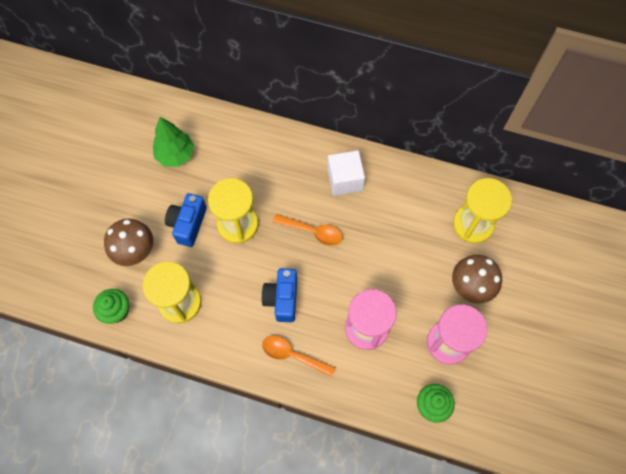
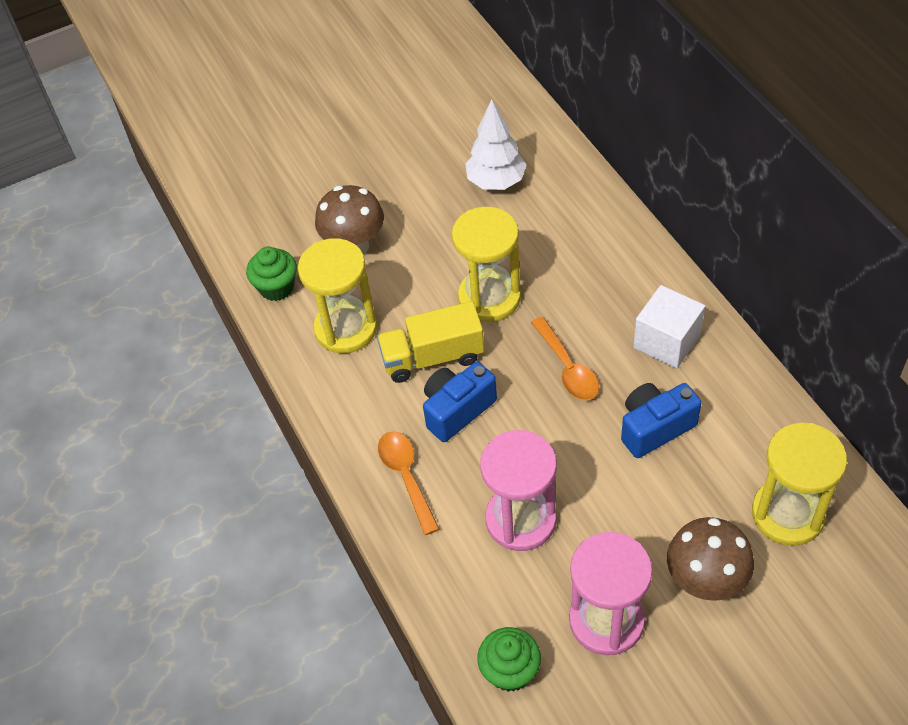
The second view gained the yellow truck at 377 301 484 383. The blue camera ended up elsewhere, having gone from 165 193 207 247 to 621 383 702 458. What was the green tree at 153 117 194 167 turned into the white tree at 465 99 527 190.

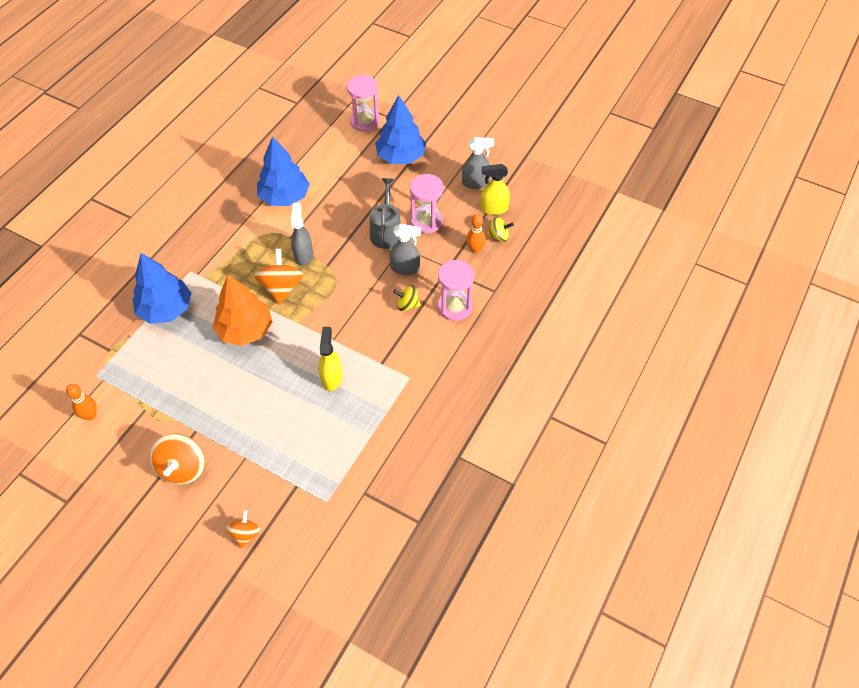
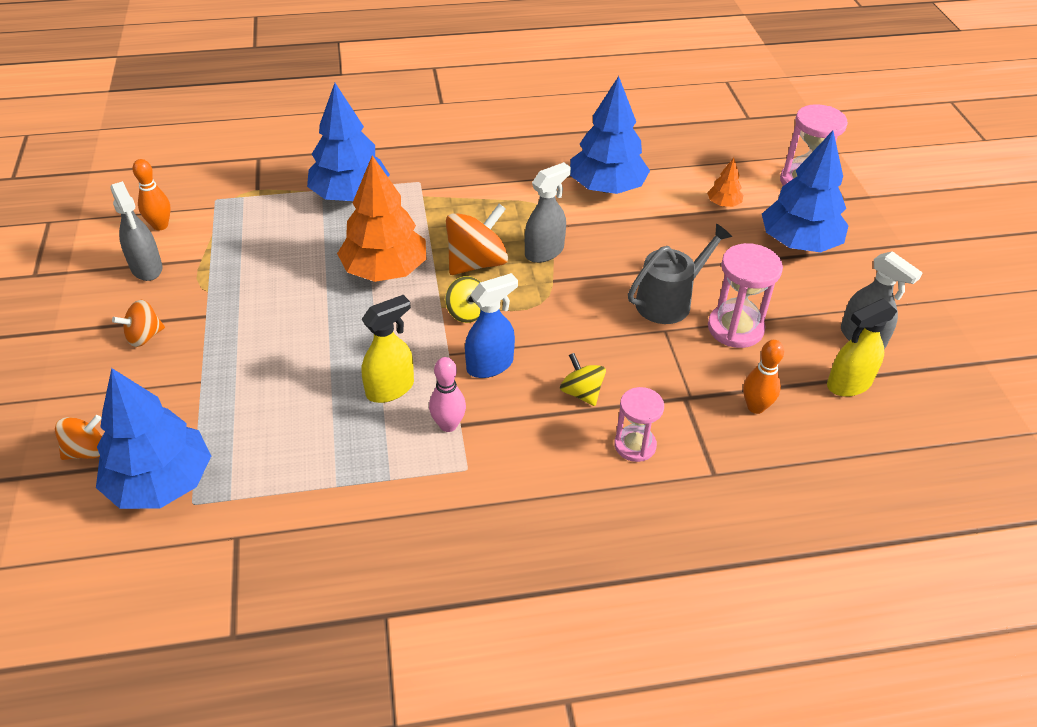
The second view gained the blue tree at 96 368 211 509. The second view gained the pink bowling pin at 429 357 466 432. The second view gained the blue spray bottle at 465 273 518 378. The second view gained the orange tree at 707 158 743 207. The grey spray bottle ended up elsewhere, having gone from 389 224 421 275 to 110 181 163 281. The yellow spinning top ended up elsewhere, having gone from 487 216 514 242 to 445 276 481 323. The yellow spray bottle at 481 164 510 215 ended up facing another way, 75 degrees counterclockwise from before. The size of the orange spinning top at 150 433 205 485 changed by a factor of 0.59. The size of the pink hourglass at 438 260 475 321 changed by a factor of 0.67.

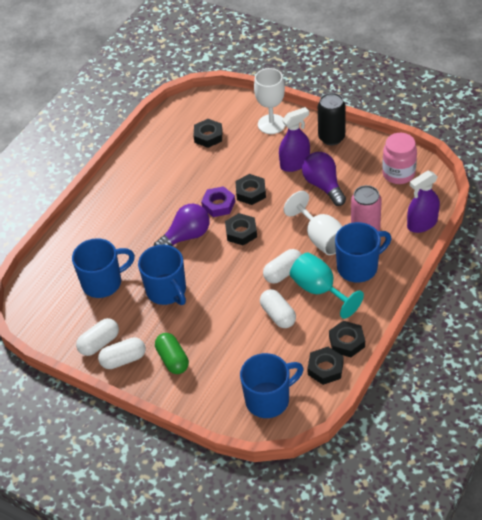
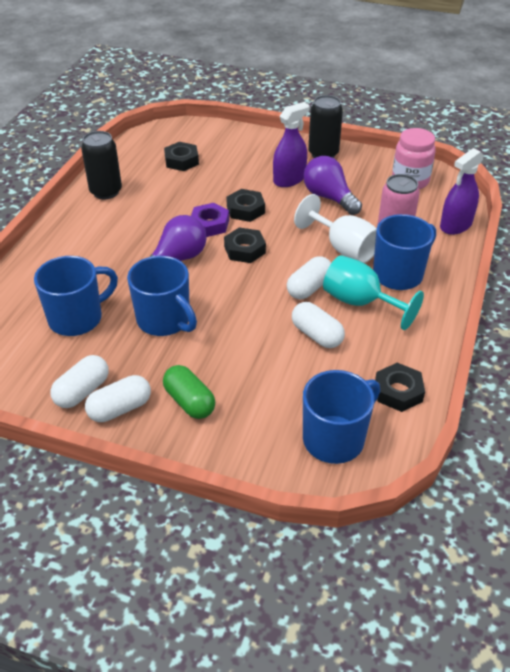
The second view lost the white goblet at 254 68 286 134. The second view lost the black nut at 329 321 365 357. The second view gained the black can at 81 131 122 199.

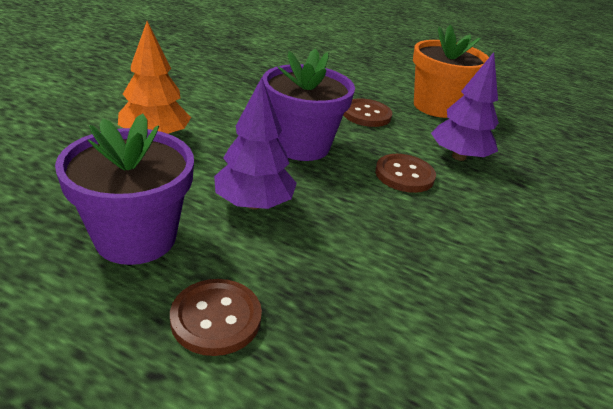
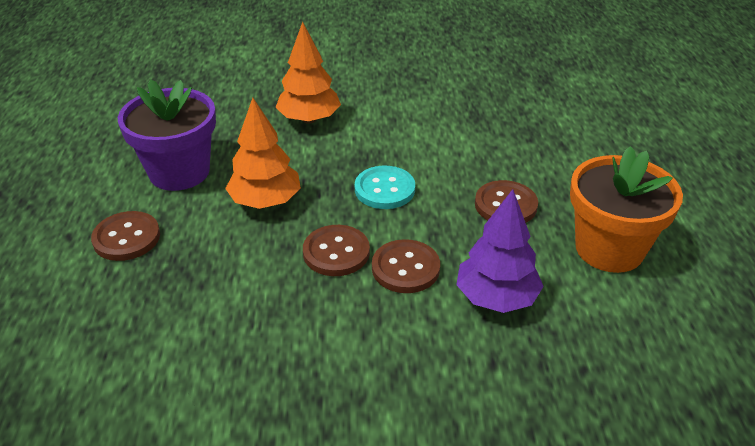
The second view gained the brown button at 303 225 370 276. Where the purple flower pot stood at 262 48 355 161, the turquoise button came to stand at 355 166 415 209. What was the purple tree at 214 77 297 209 turned into the orange tree at 225 98 301 209.

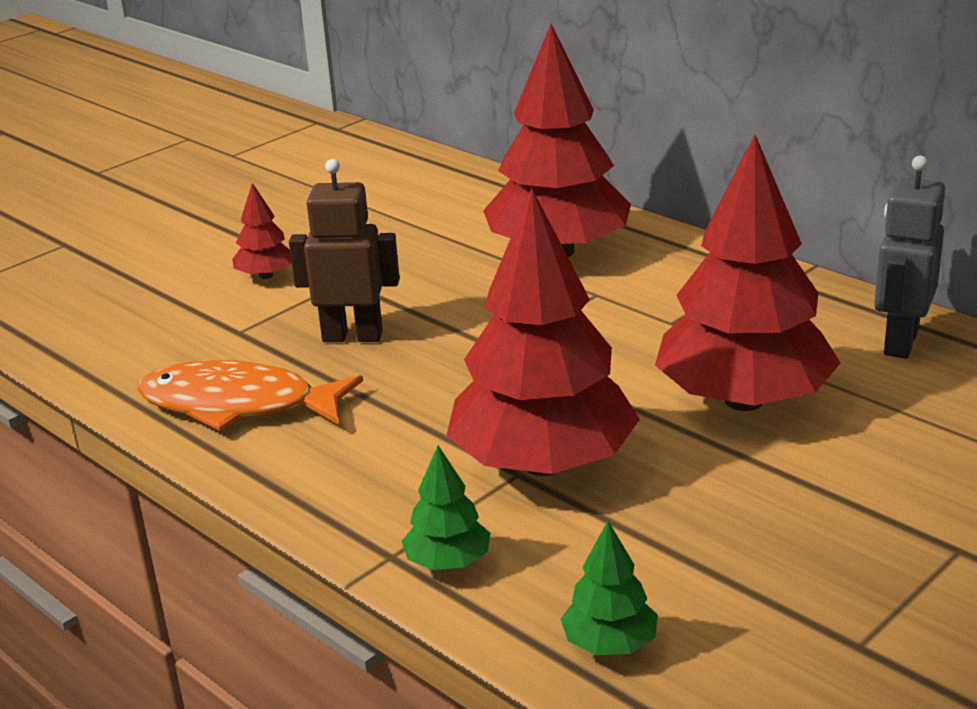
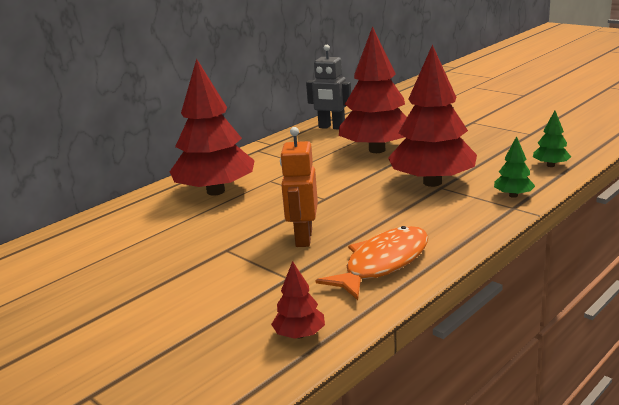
The red tree ended up elsewhere, having gone from 232 183 292 279 to 271 261 325 339. What was the brown robot at 289 159 400 342 turned into the orange robot at 280 127 318 247. The orange fish at 137 360 363 431 ended up facing another way, 150 degrees counterclockwise from before.

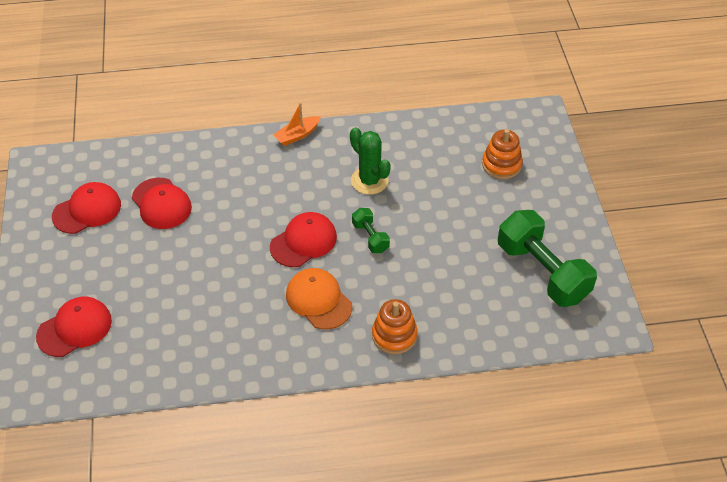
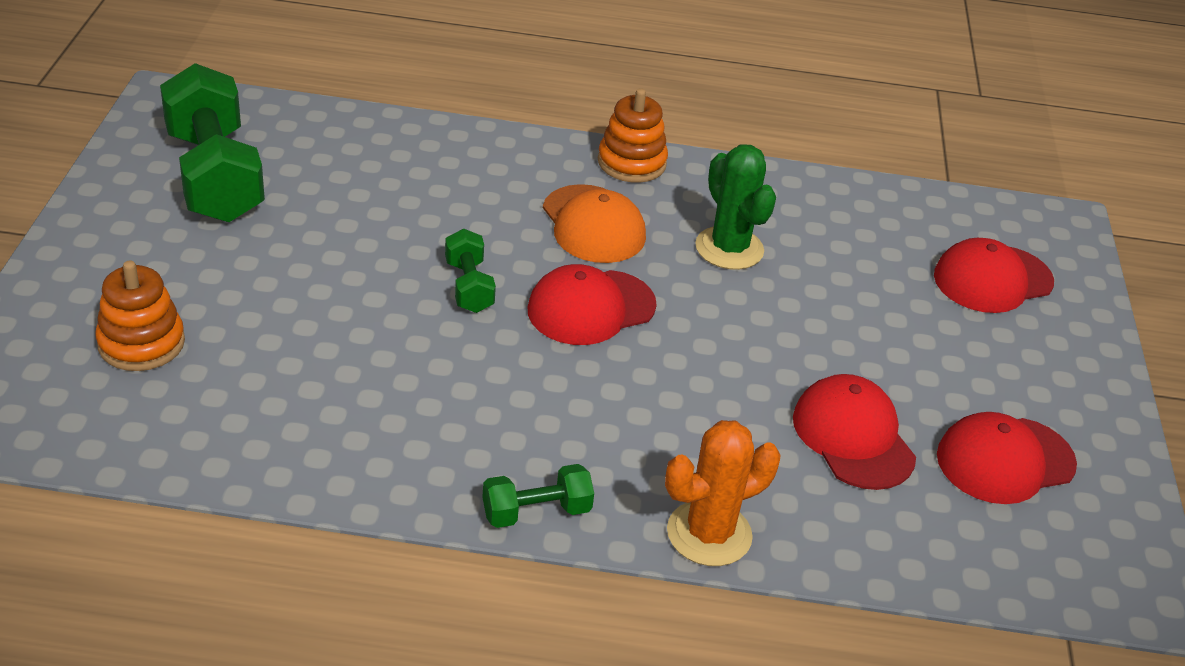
The second view gained the orange cactus at 665 420 781 566. The green cactus ended up elsewhere, having gone from 350 127 391 195 to 695 144 776 270. The orange stacking toy ended up elsewhere, having gone from 372 299 417 354 to 598 88 668 183. Where the orange boat stood at 273 103 321 146, the green dumbbell came to stand at 483 464 594 528.

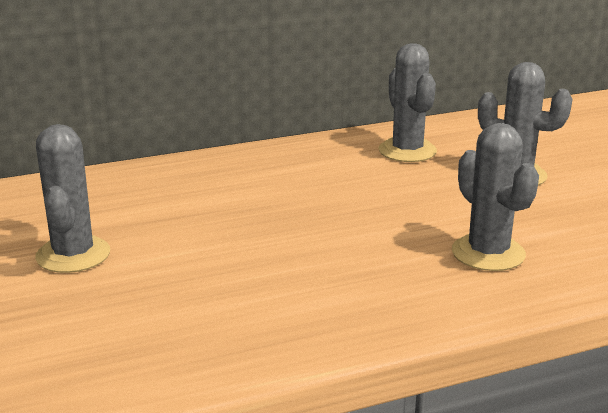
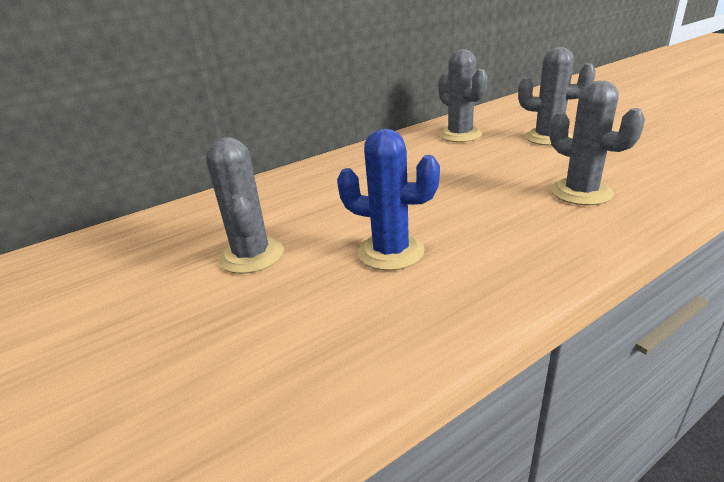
The second view gained the blue cactus at 337 129 440 271.

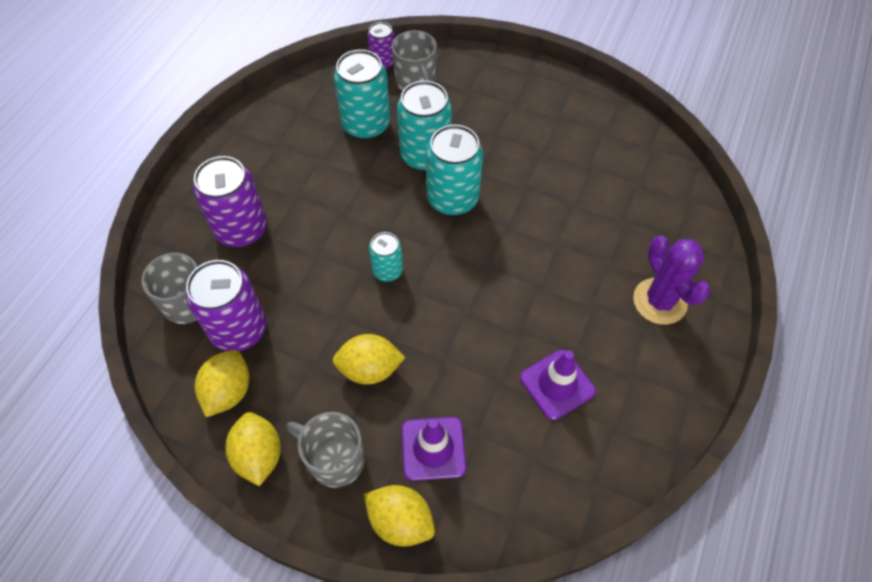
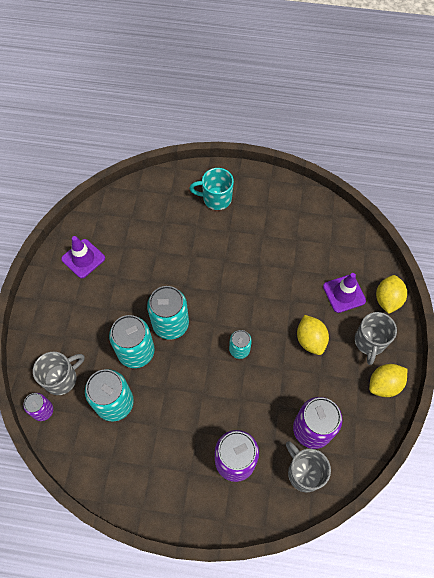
The second view lost the yellow lemon at 195 350 249 417. The purple traffic cone ended up elsewhere, having gone from 520 350 596 420 to 61 236 105 278. Where the purple cactus stood at 633 236 711 325, the turquoise mug came to stand at 189 168 234 210.

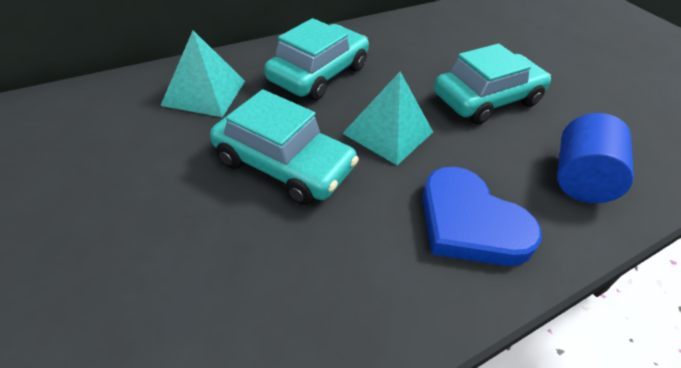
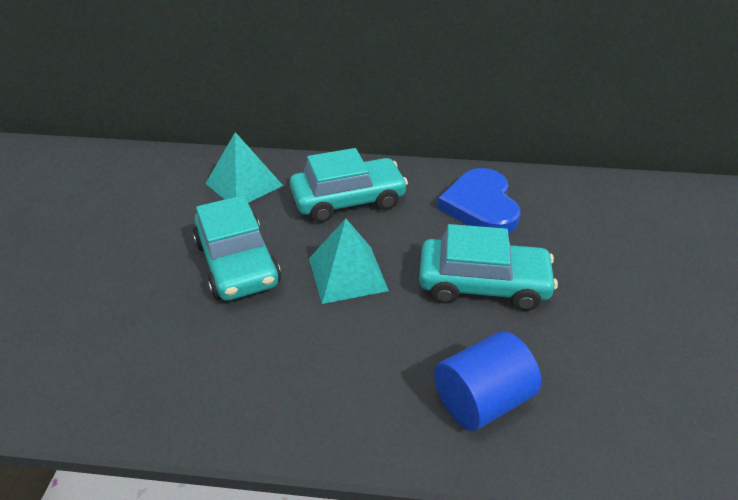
The blue heart ended up elsewhere, having gone from 422 167 542 266 to 437 168 521 234.

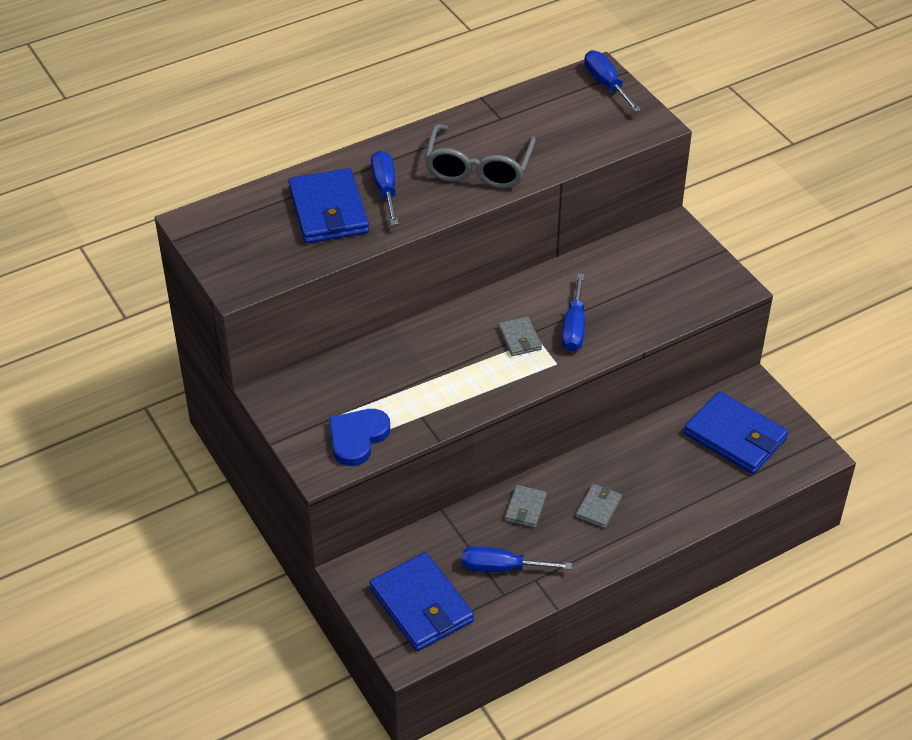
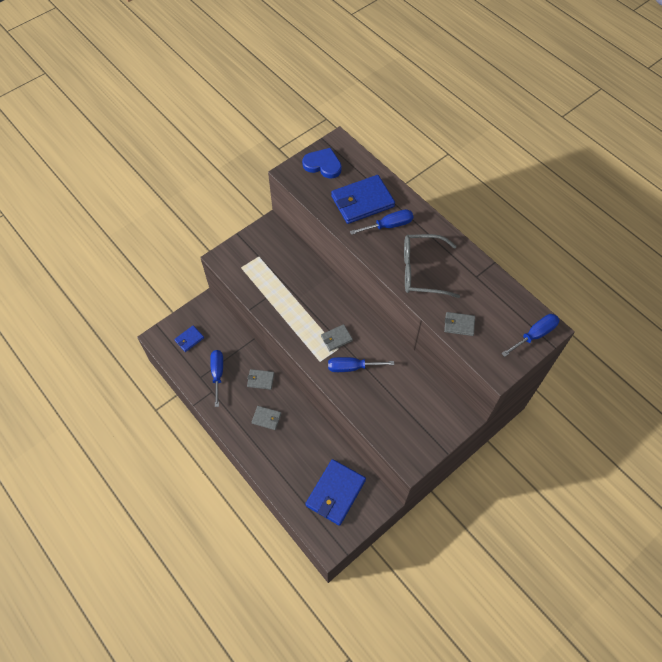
The second view gained the grey wallet at 444 312 475 336. The blue heart ended up elsewhere, having gone from 329 409 390 466 to 302 148 342 179. The size of the blue wallet at 370 552 474 651 changed by a factor of 0.50.

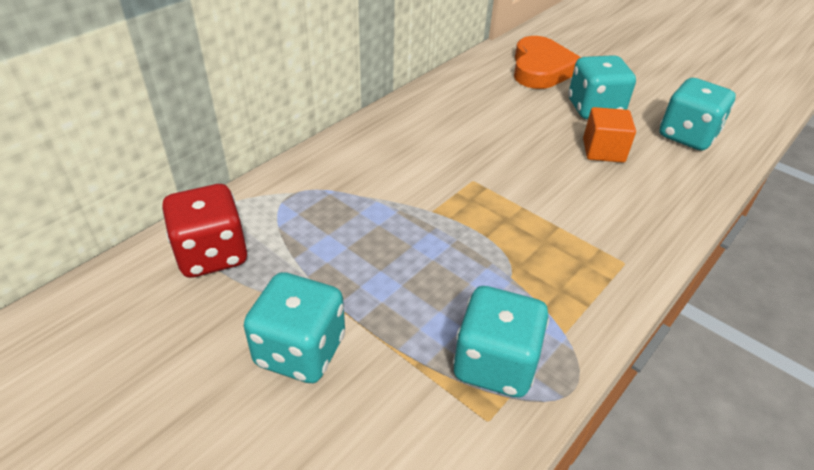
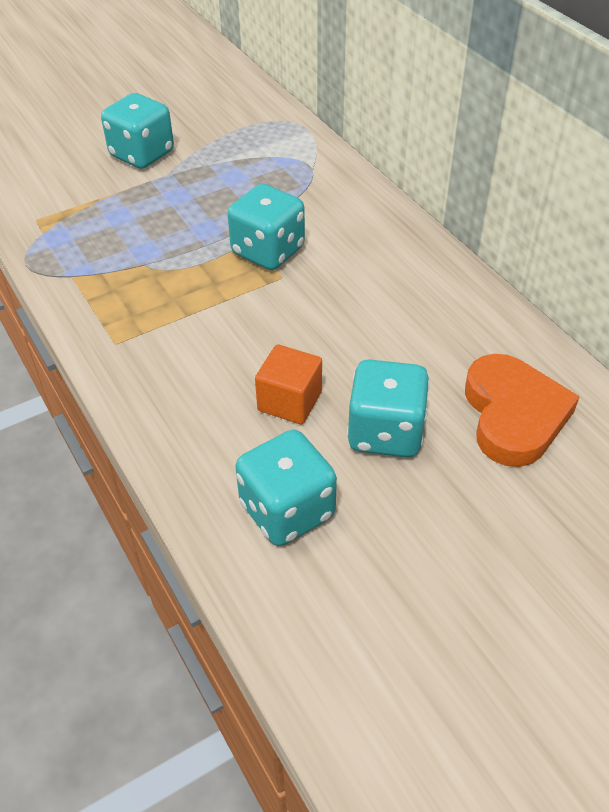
The second view lost the red dice at 162 184 248 278. The turquoise dice ended up elsewhere, having gone from 453 286 549 397 to 228 184 305 270. The orange heart at 514 36 581 89 ended up facing another way, 120 degrees counterclockwise from before.

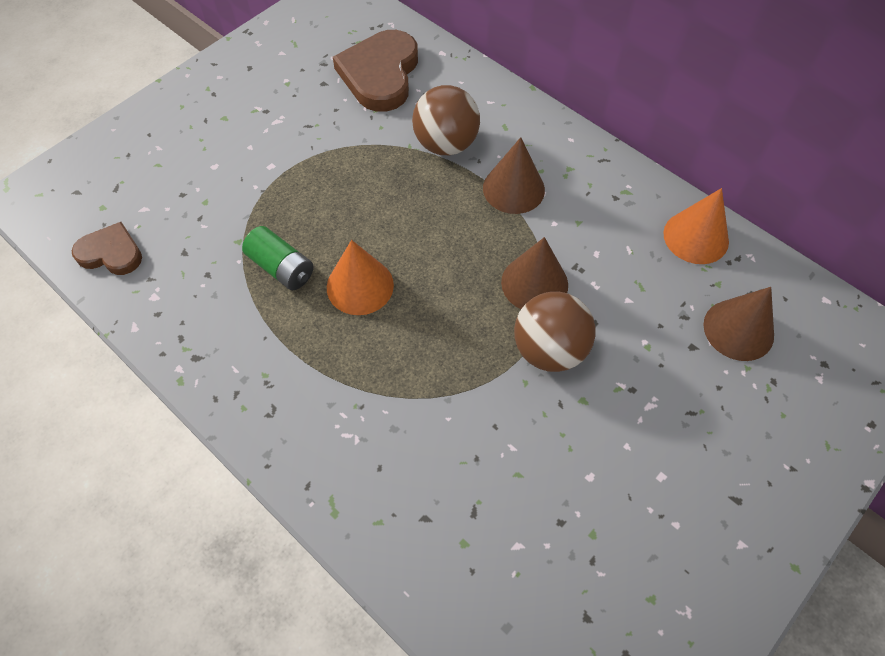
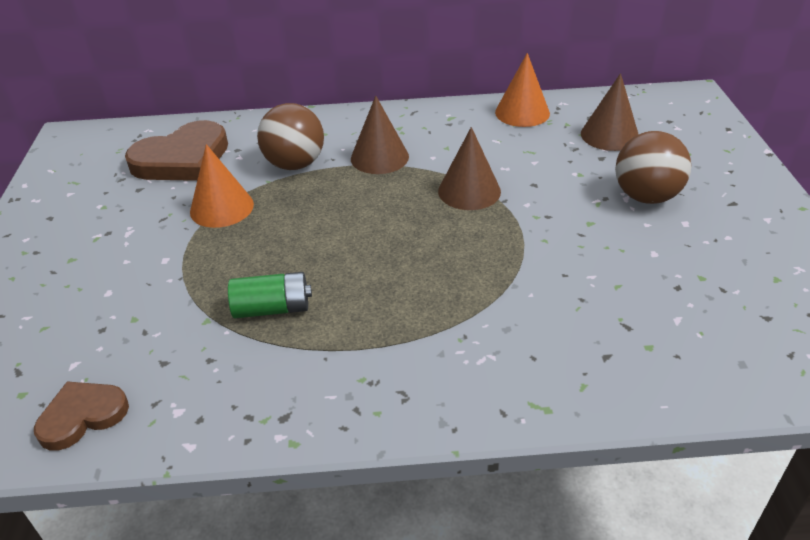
The orange cone ended up elsewhere, having gone from 327 240 394 315 to 190 144 254 228. The brown ball ended up elsewhere, having gone from 514 292 595 372 to 615 131 691 204. The brown heart at 333 30 418 112 ended up facing another way, 90 degrees counterclockwise from before.

